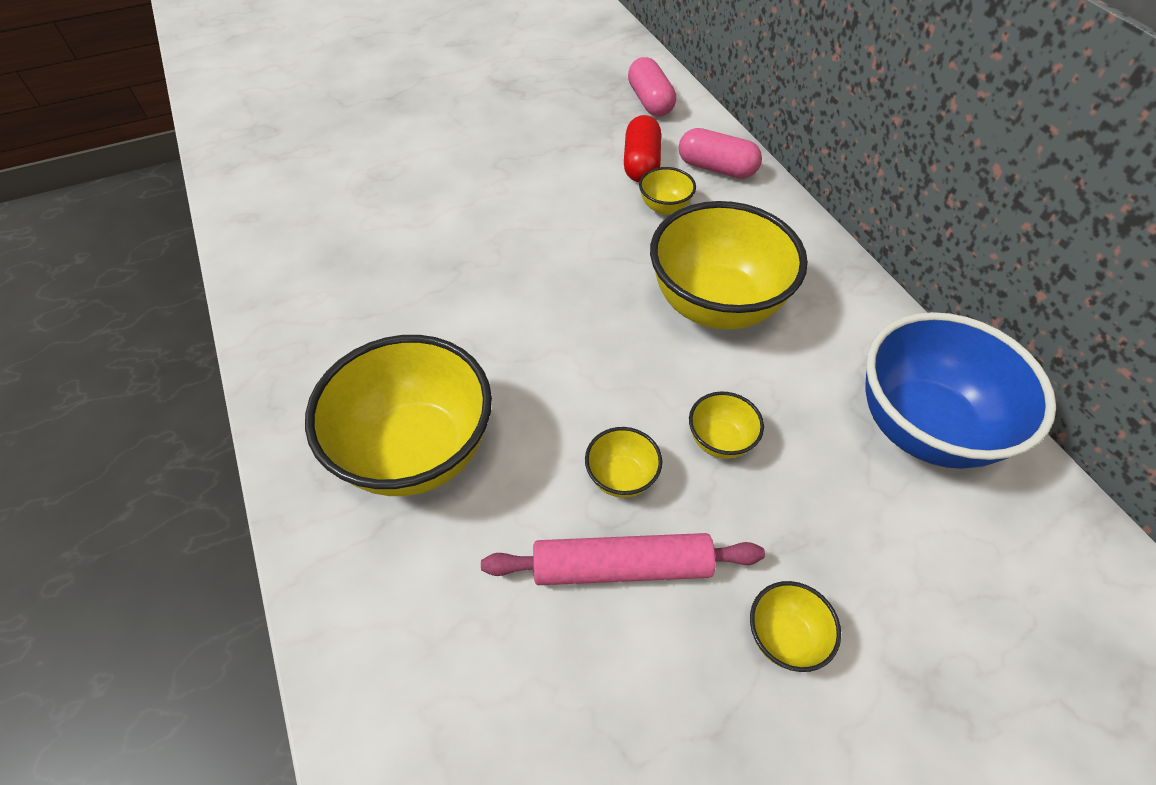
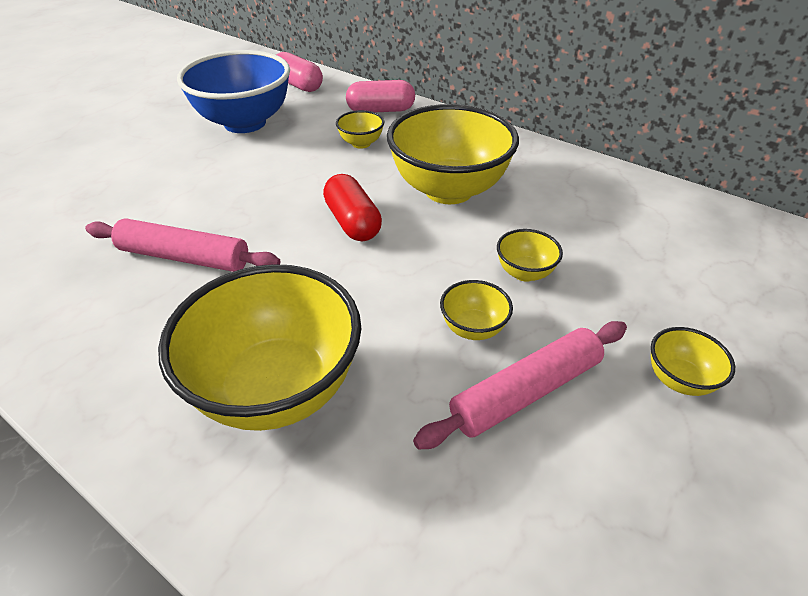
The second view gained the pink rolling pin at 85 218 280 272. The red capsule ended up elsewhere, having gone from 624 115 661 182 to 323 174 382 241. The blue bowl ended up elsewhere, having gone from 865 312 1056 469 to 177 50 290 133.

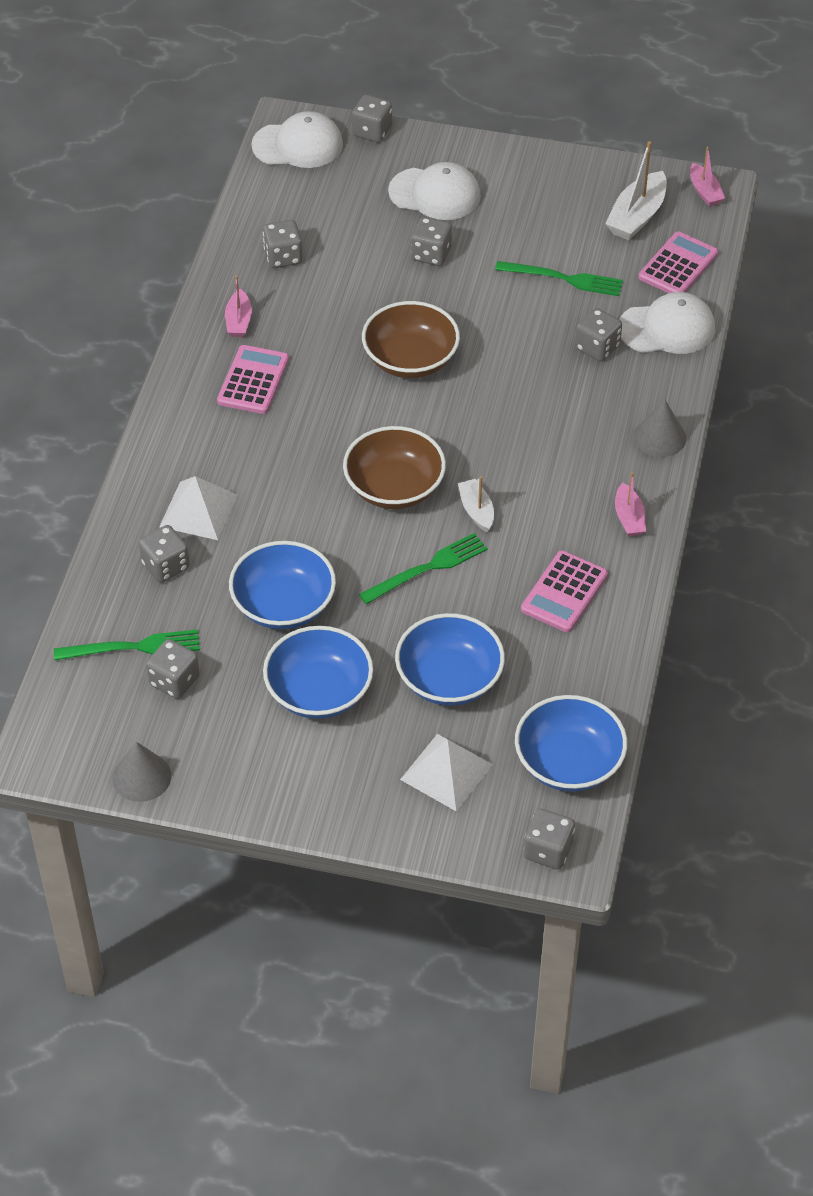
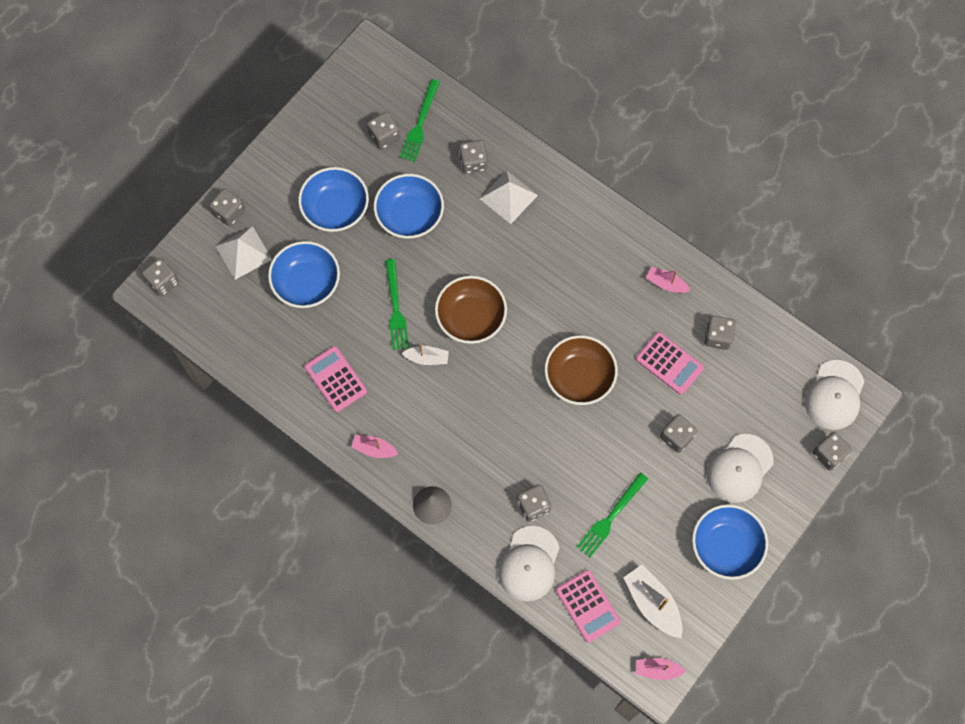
The second view lost the grey cone at 113 742 171 802. The second view gained the grey dice at 209 188 245 226. The pink calculator ended up elsewhere, having gone from 217 345 289 414 to 636 332 704 395. The blue bowl ended up elsewhere, having gone from 515 695 627 792 to 692 504 768 580.

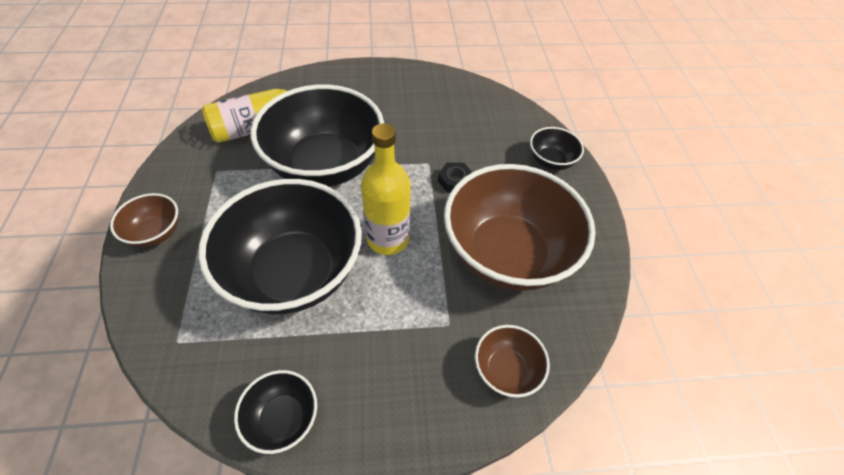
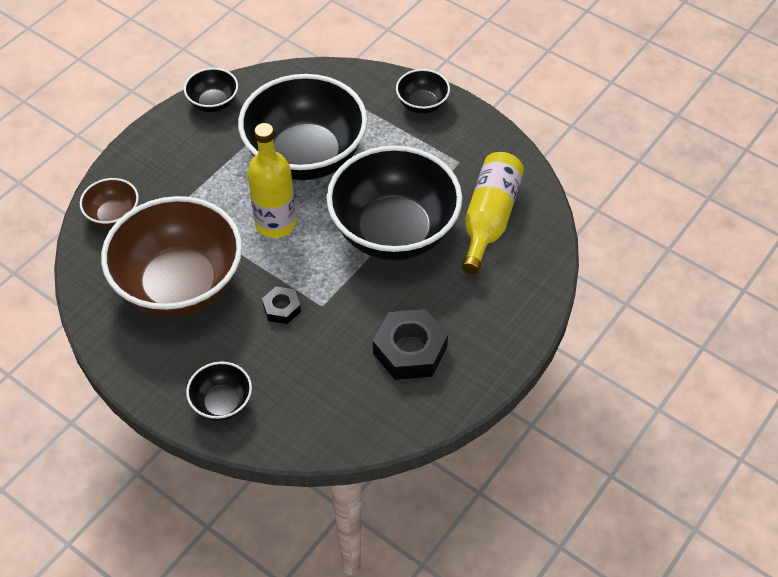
The second view gained the black nut at 373 309 448 380. What was the brown bowl at 110 193 178 247 turned into the black bowl at 396 69 450 114.

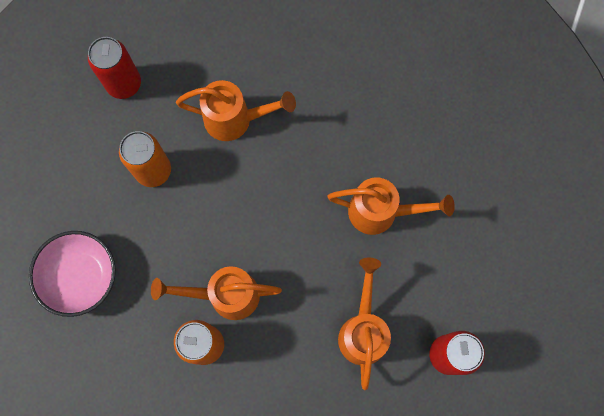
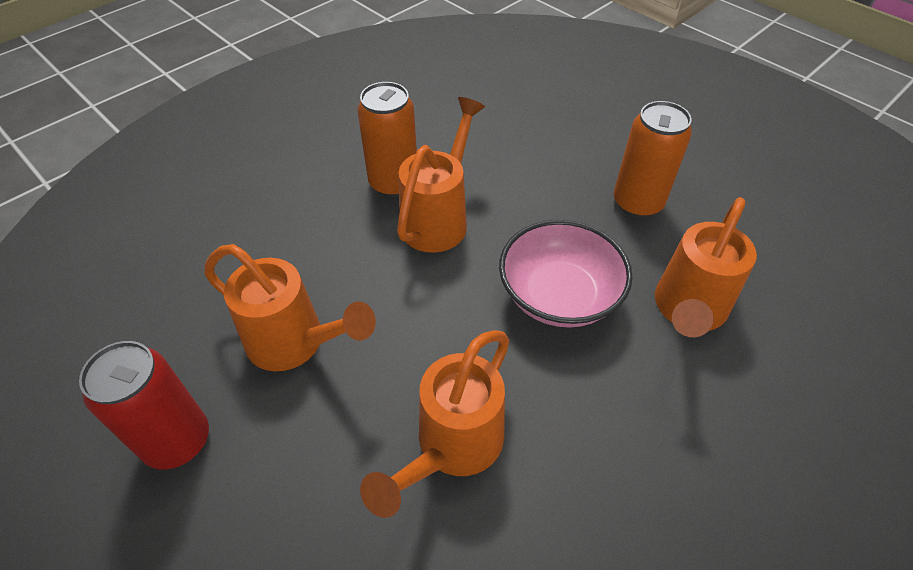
The second view lost the red can at 88 37 141 99. The pink bowl ended up elsewhere, having gone from 29 231 116 317 to 499 220 632 328.

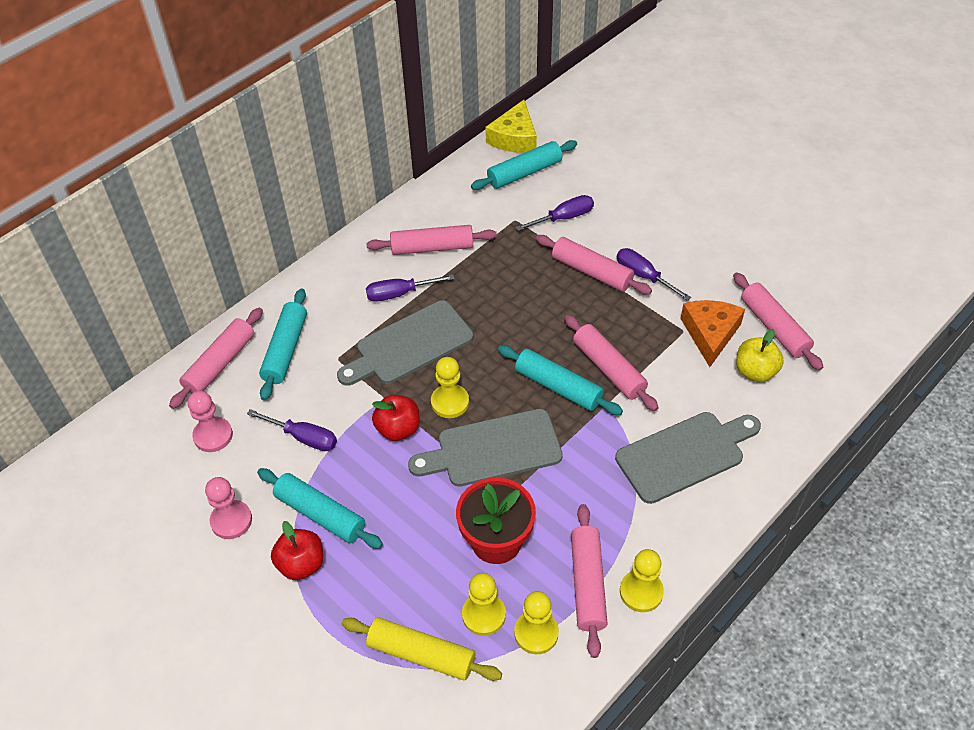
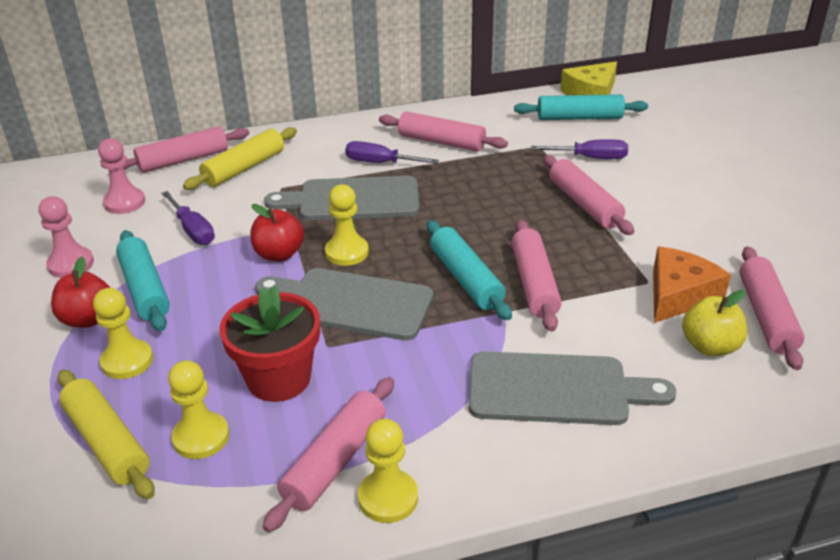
The second view lost the purple screwdriver at 617 248 691 301. The yellow pawn ended up elsewhere, having gone from 514 591 559 654 to 93 288 153 379. What was the turquoise rolling pin at 259 288 307 400 turned into the yellow rolling pin at 183 127 297 190.

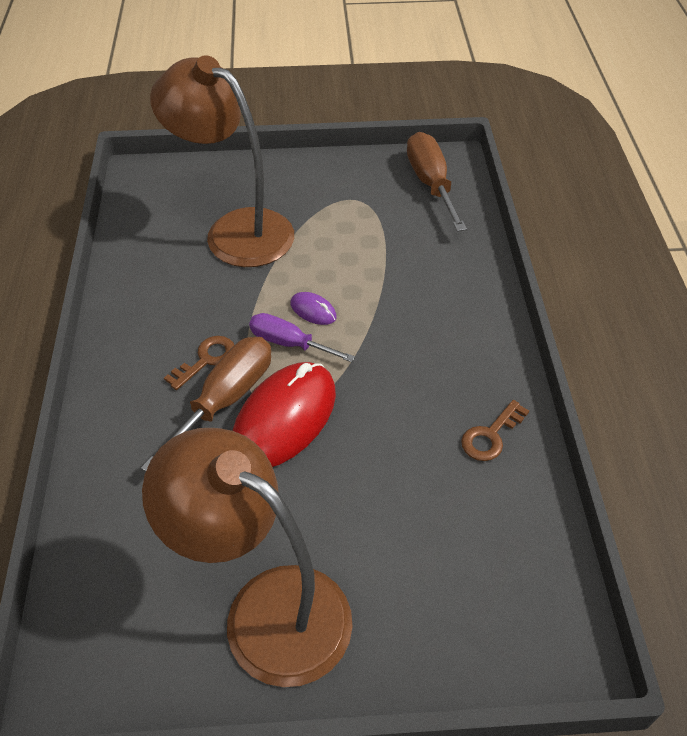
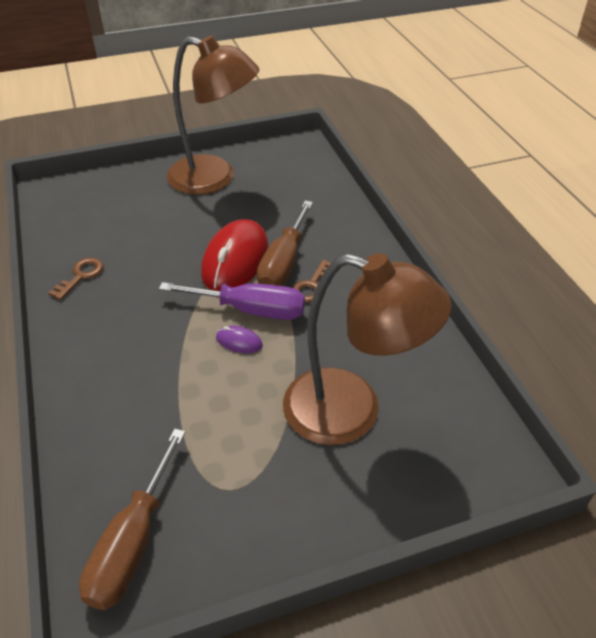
The brown screwdriver at 407 132 467 232 ended up facing another way, 45 degrees clockwise from before. The size of the purple screwdriver at 249 313 355 362 changed by a factor of 1.52.

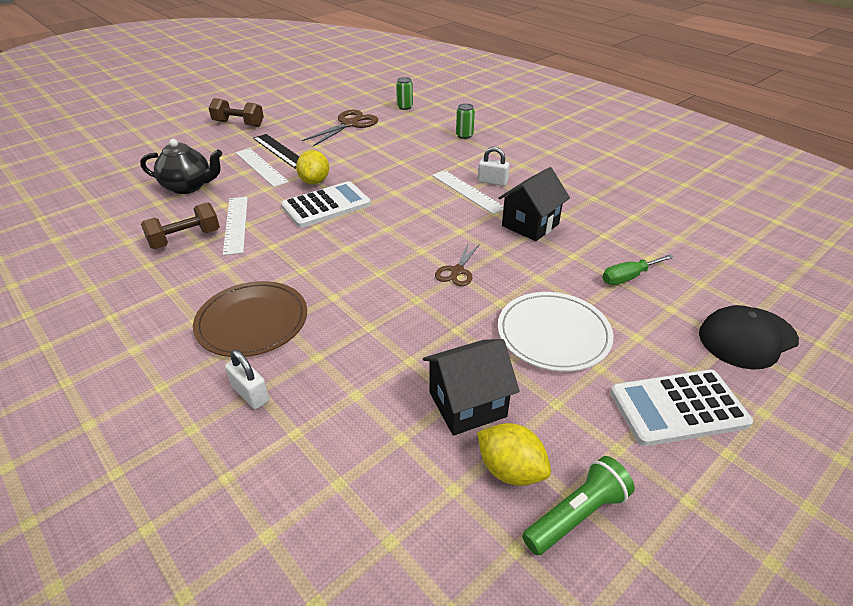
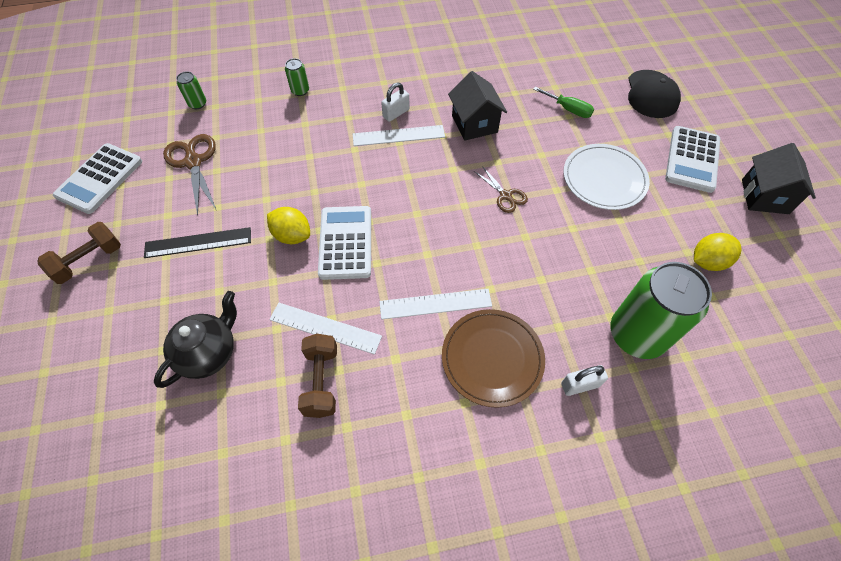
The second view lost the green flashlight at 522 456 635 555. The second view gained the white calculator at 53 143 142 214. The second view gained the green can at 610 262 712 359. The white ruler ended up elsewhere, having gone from 236 148 289 187 to 379 289 492 319. The black house ended up elsewhere, having gone from 423 339 520 436 to 742 143 816 214. The green screwdriver at 602 254 674 285 ended up facing another way, 60 degrees counterclockwise from before.

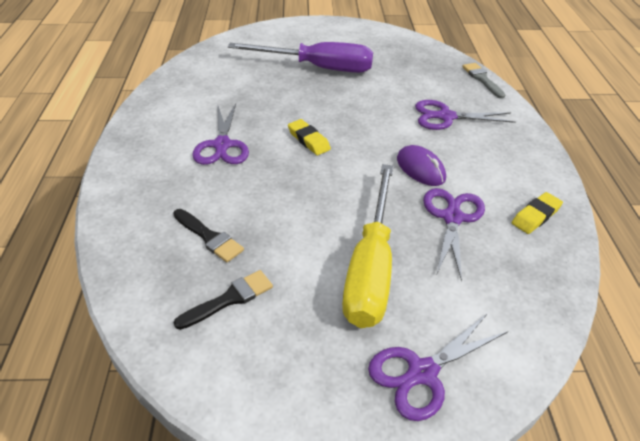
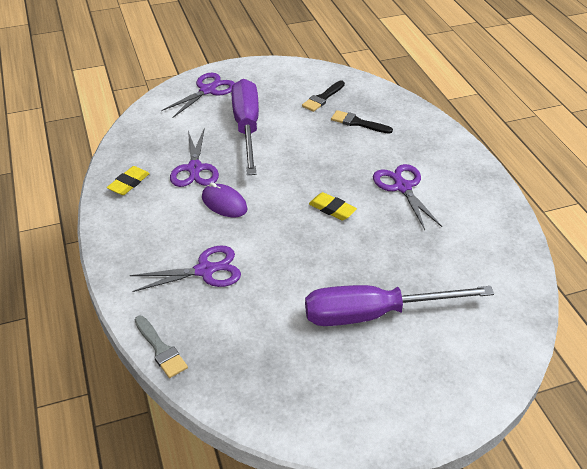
What was the yellow screwdriver at 342 164 393 328 turned into the purple screwdriver at 231 79 259 175.

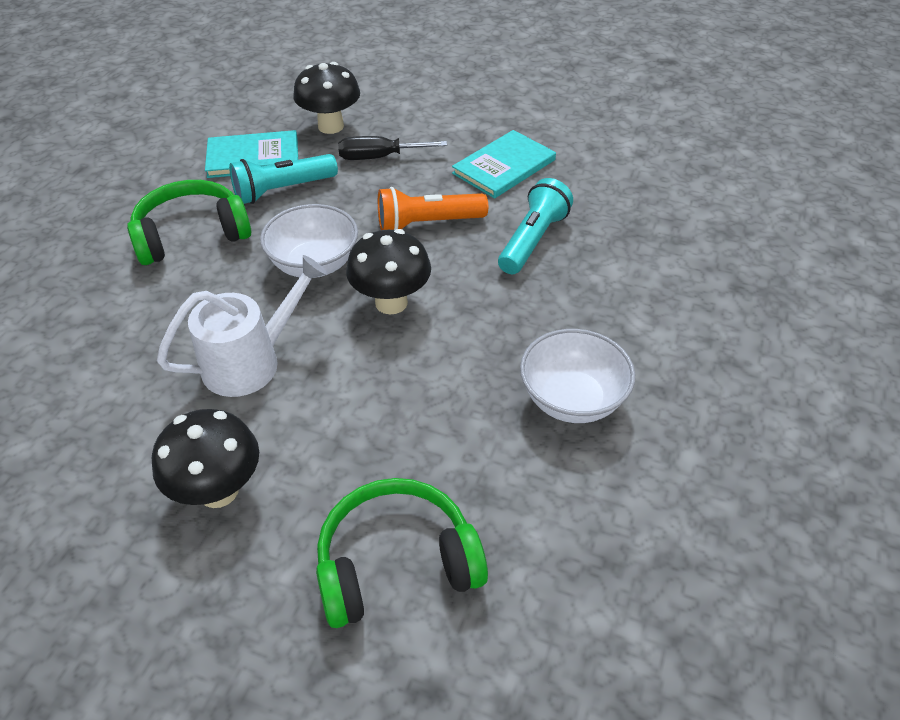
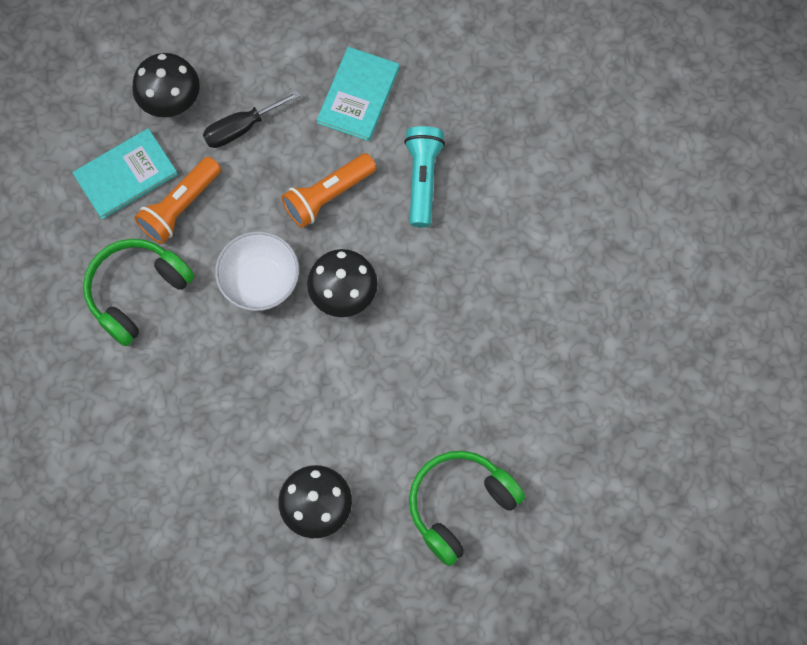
The second view lost the white watering can at 157 255 327 397. The second view lost the white bowl at 520 329 635 423. What was the turquoise flashlight at 229 154 338 204 turned into the orange flashlight at 134 157 221 244.

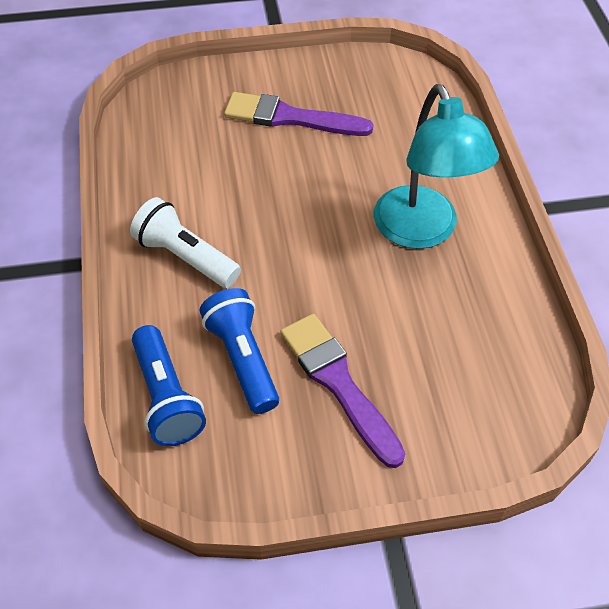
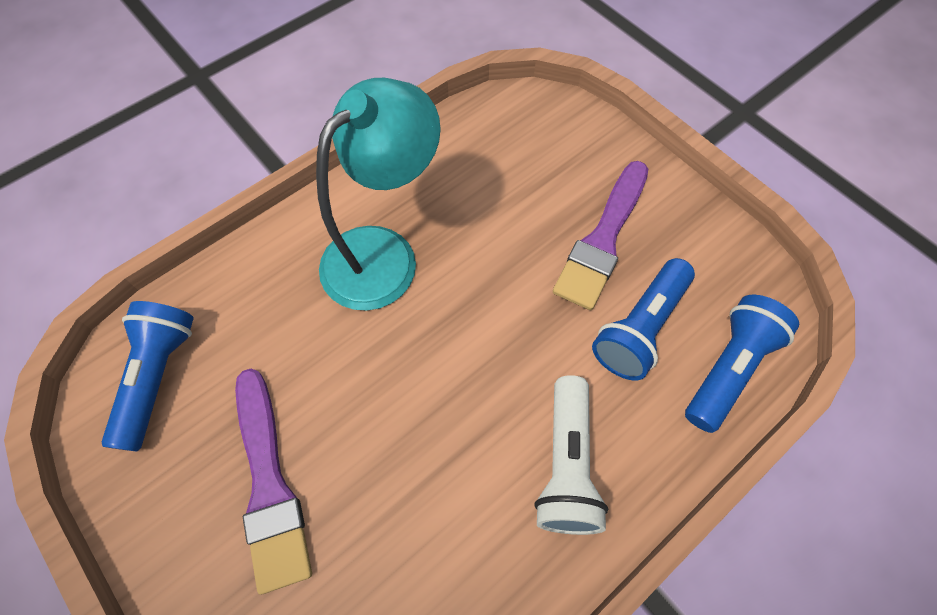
The second view gained the blue flashlight at 102 301 194 452.

